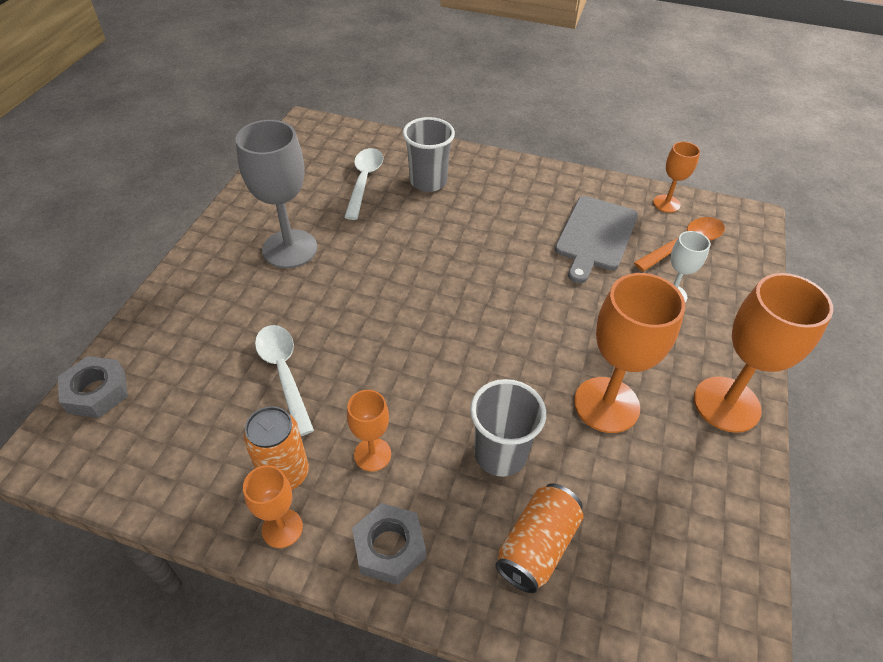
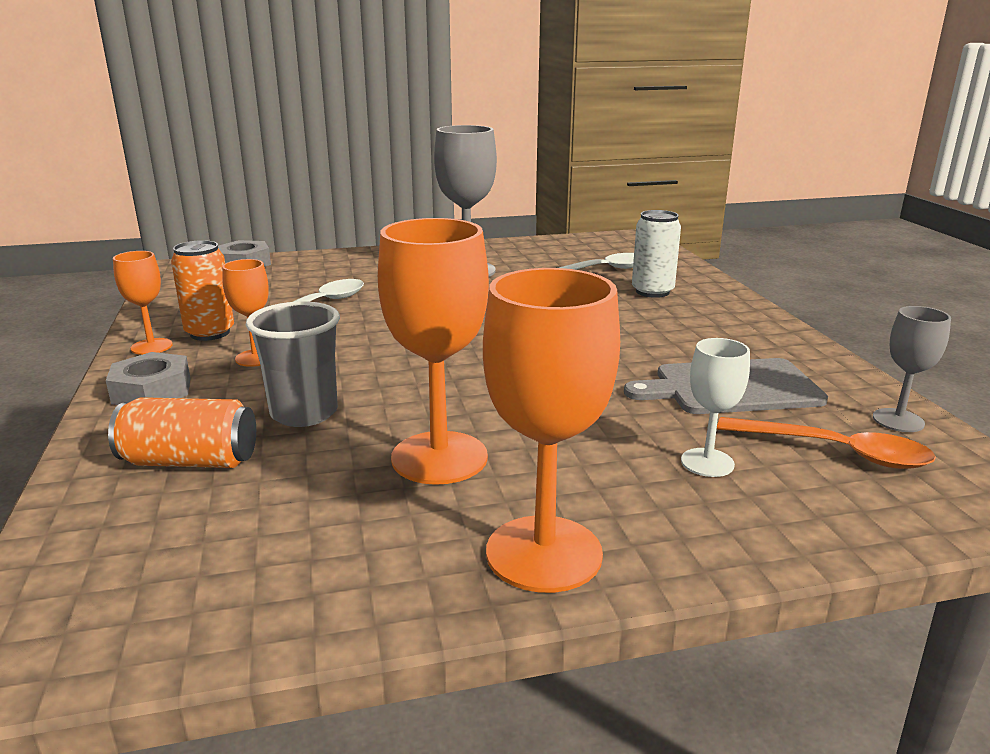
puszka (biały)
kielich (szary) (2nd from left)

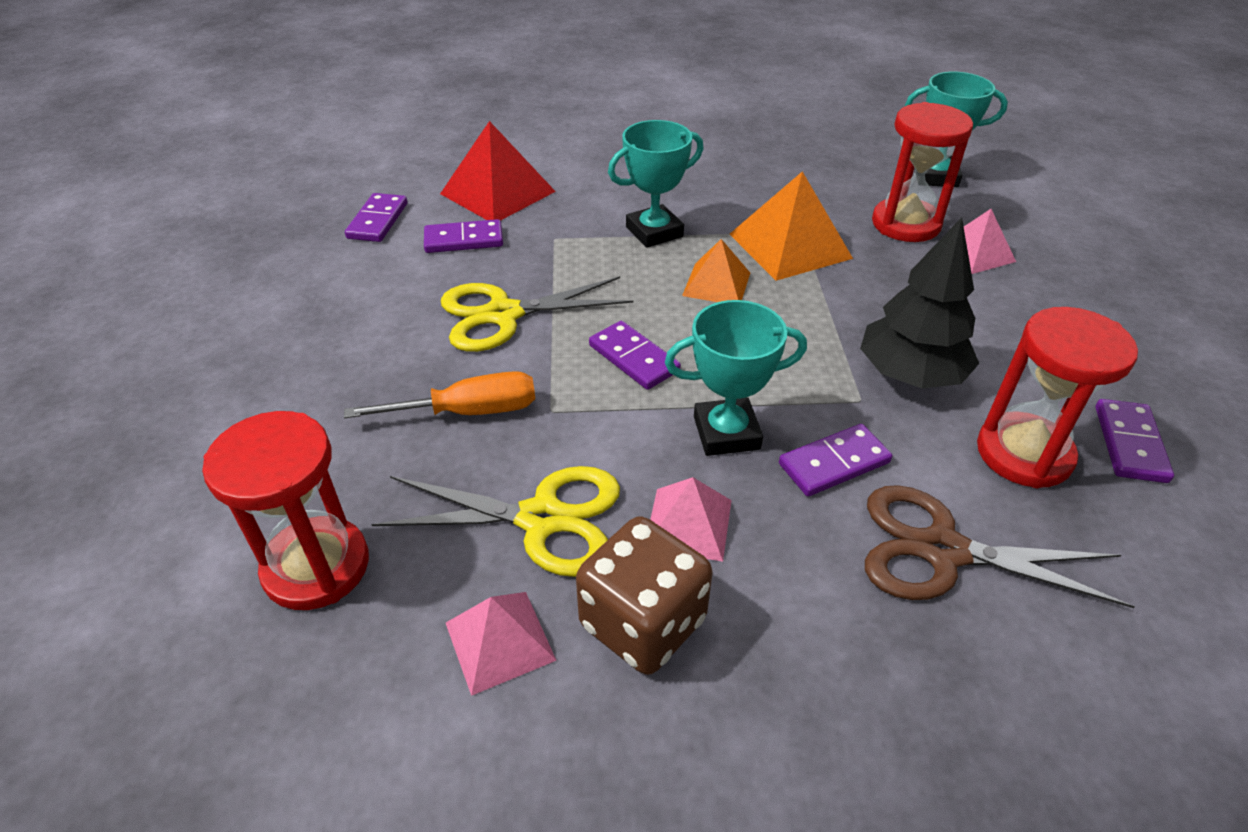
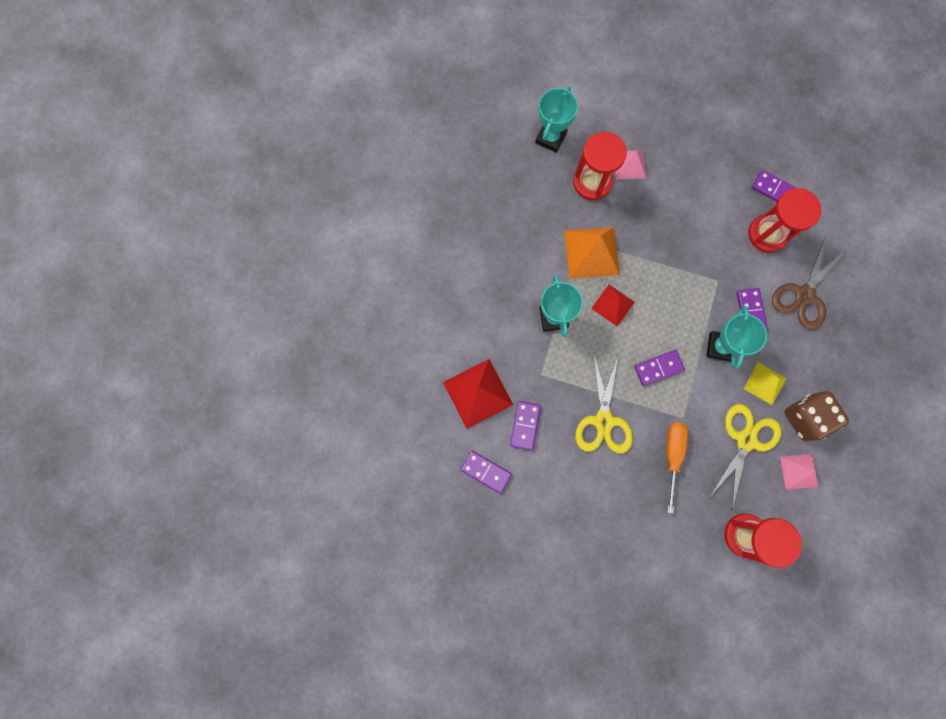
piramida (żółty)
piramida (czerwony) (2nd from left)
drzewko (czarny)

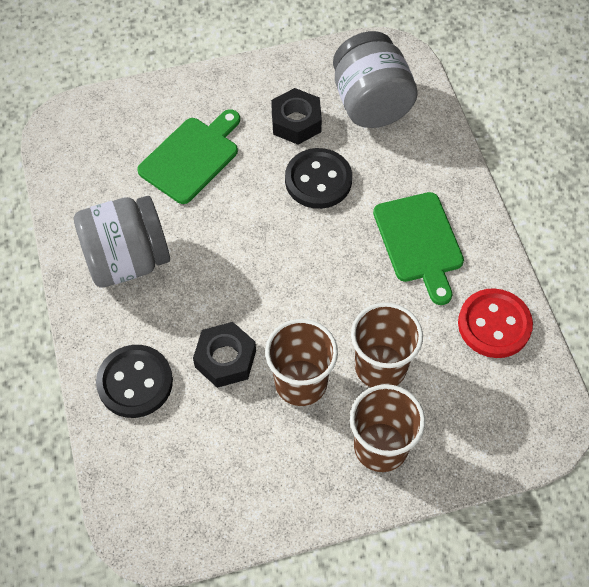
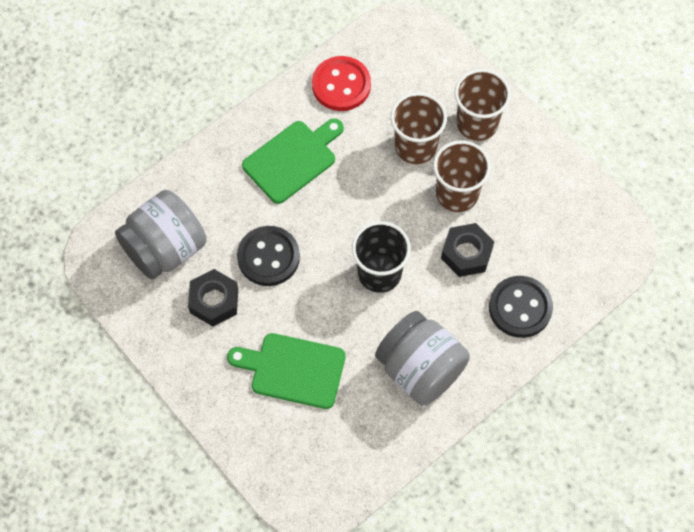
szklanka (czarny)

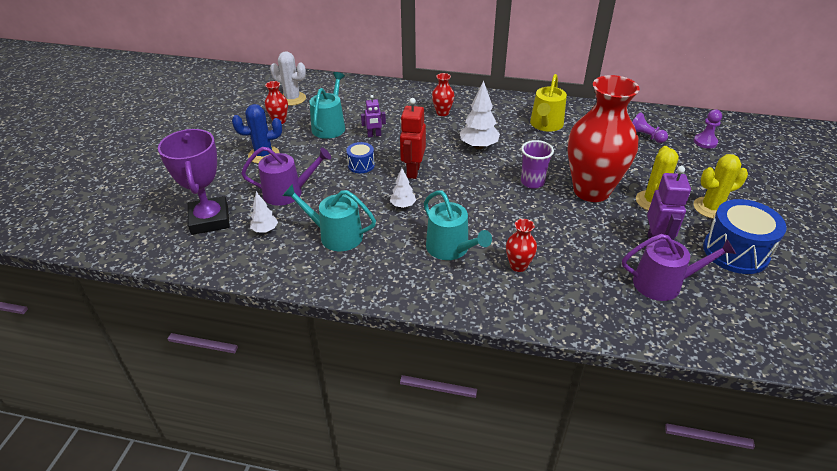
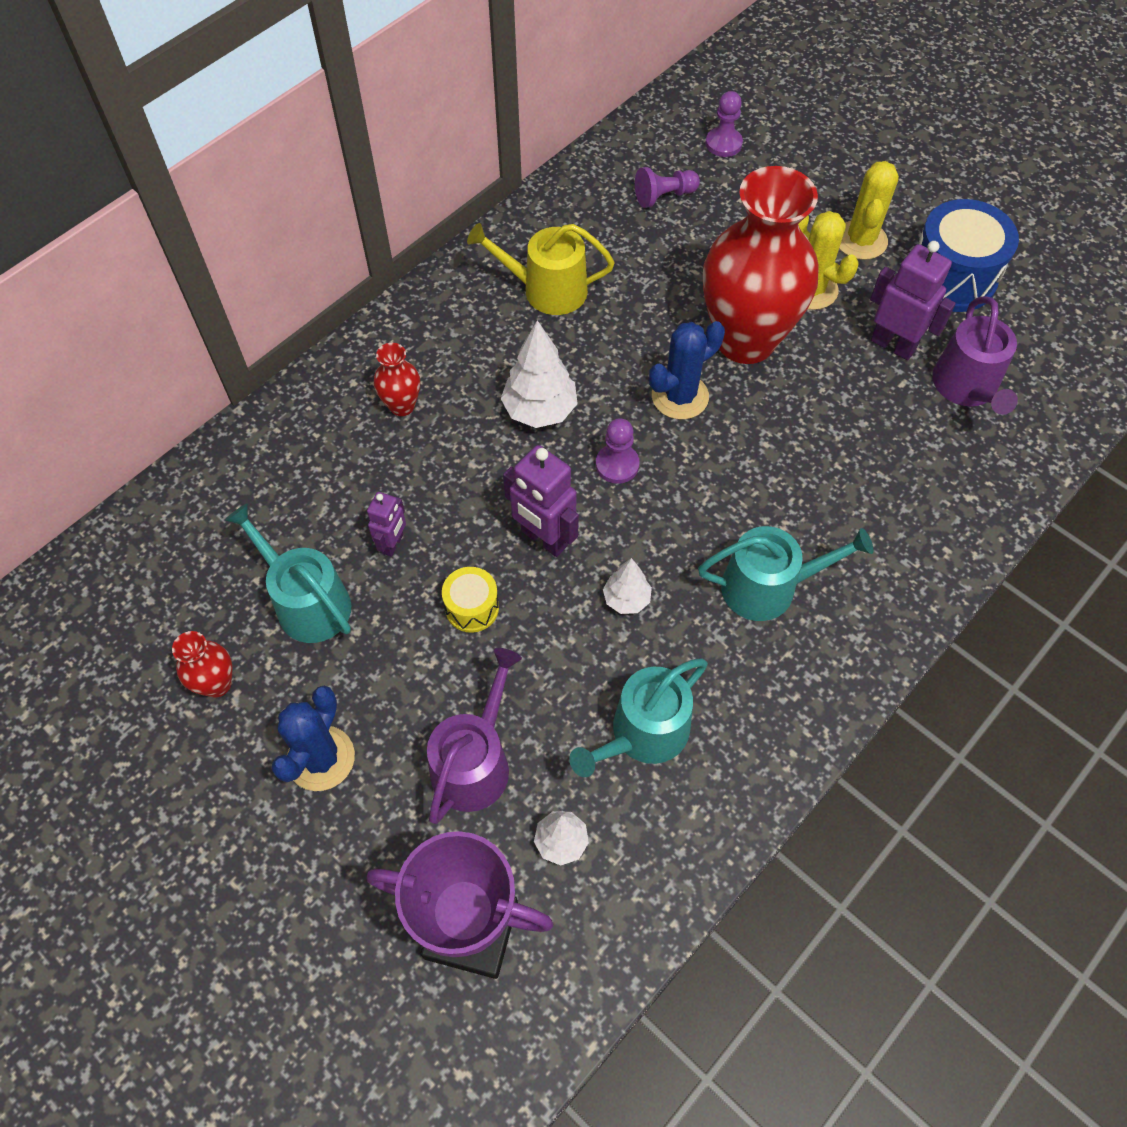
kaktus (biały)
bęben (żółty)
robot (fioletowy) (2nd from left)
wazon (czerwony) (3rd from left in the first image)
kaktus (niebieski) (2nd from left)
konewka (żółty)
konewka (fioletowy) (2nd from left)
pionek (fioletowy) (1st from left)

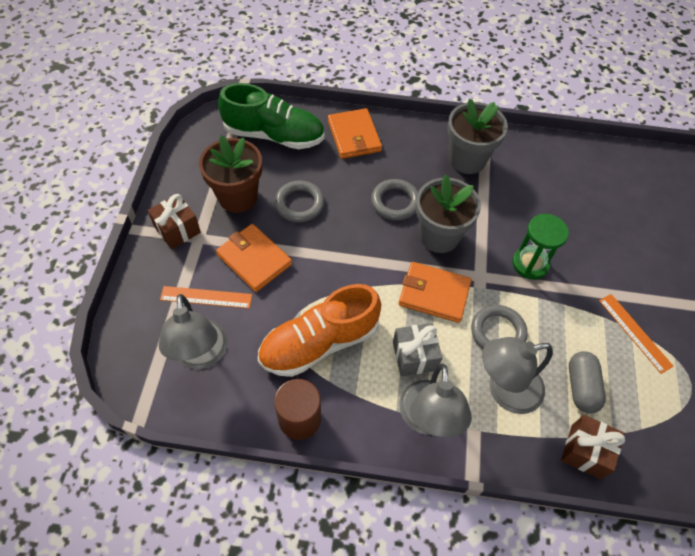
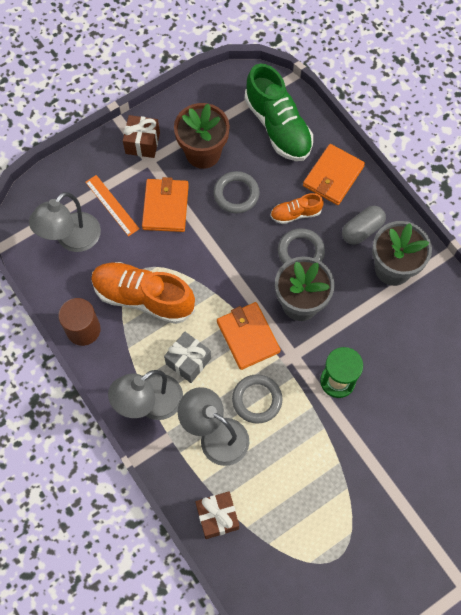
kapsułka (szary)
linijka (pomarańczowy) (2nd from left in the first image)
but (pomarańczowy) (2nd from left)

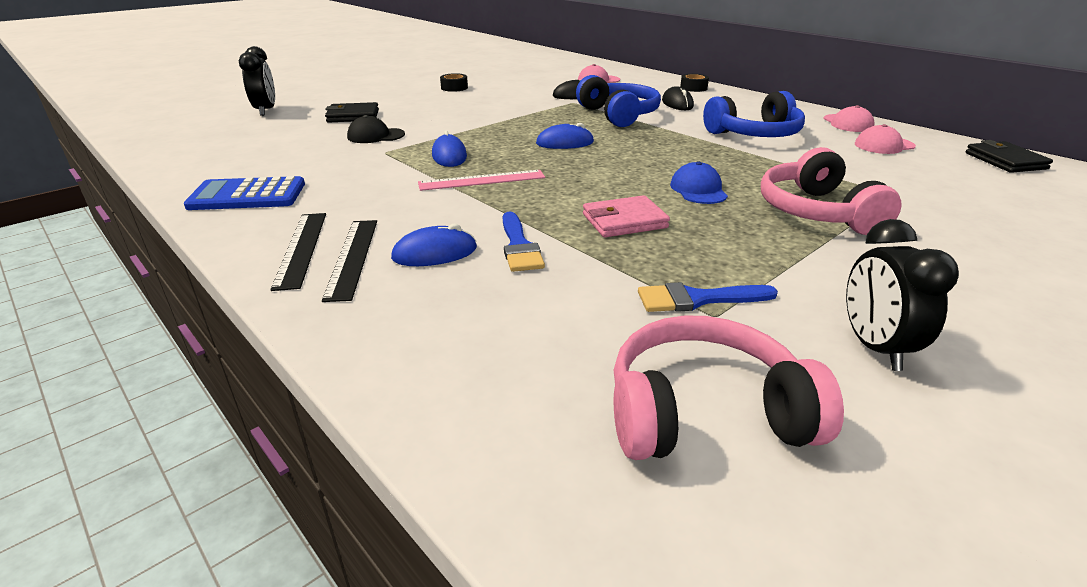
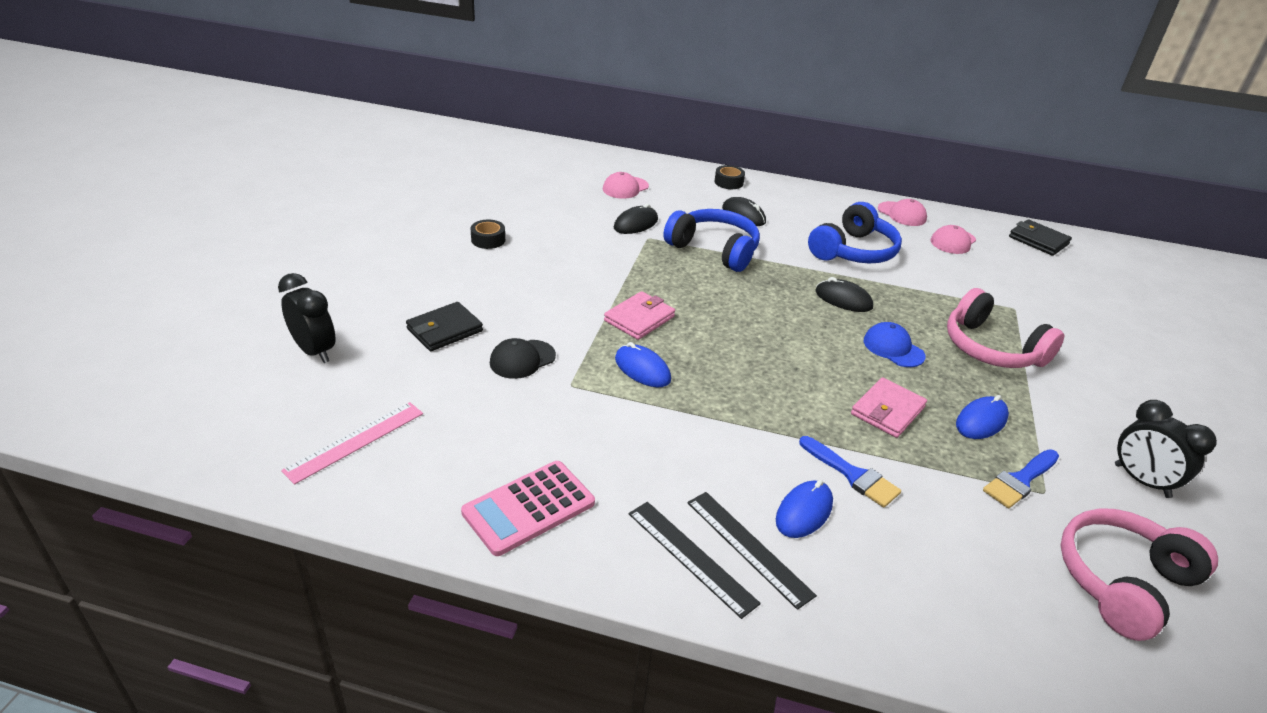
kalkulator (różowy)
linijka (różowy)
myszka (niebieski) (3rd from left)
portfel (różowy) (1st from left)
myszka (czarny) (3rd from left)

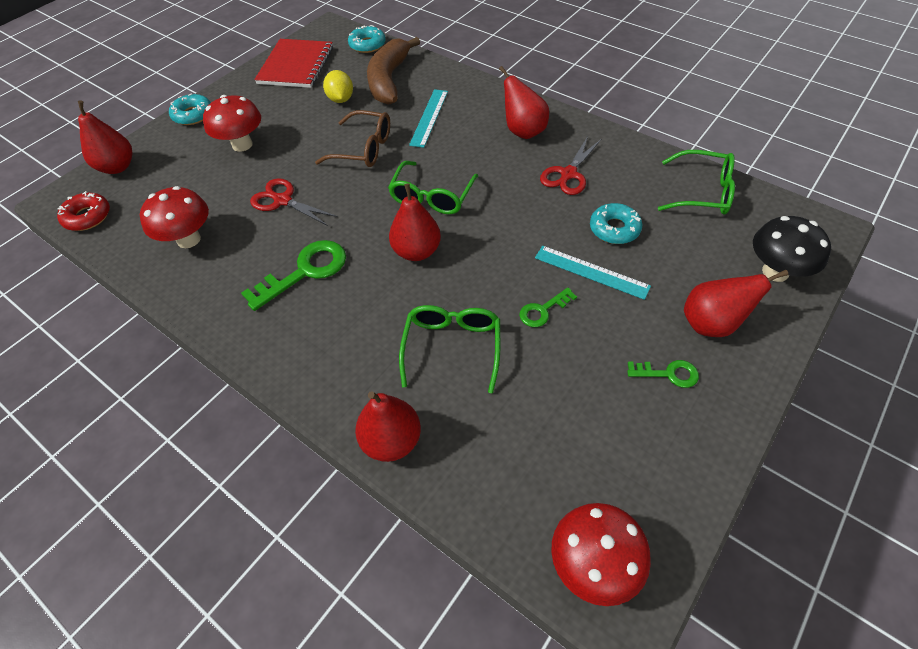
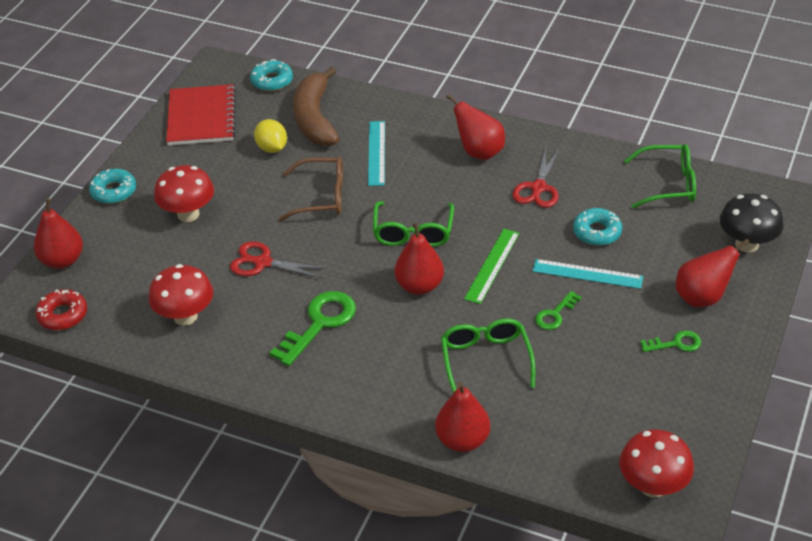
linijka (zielony)

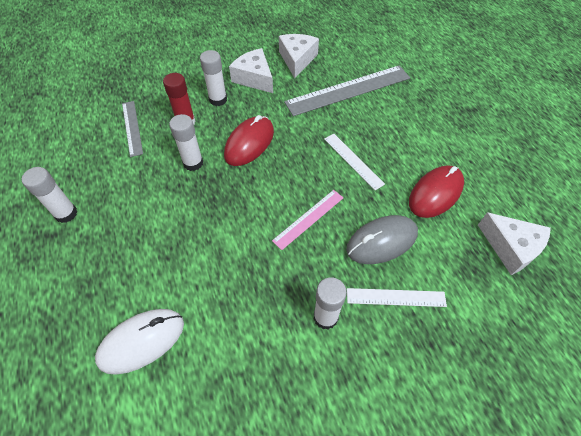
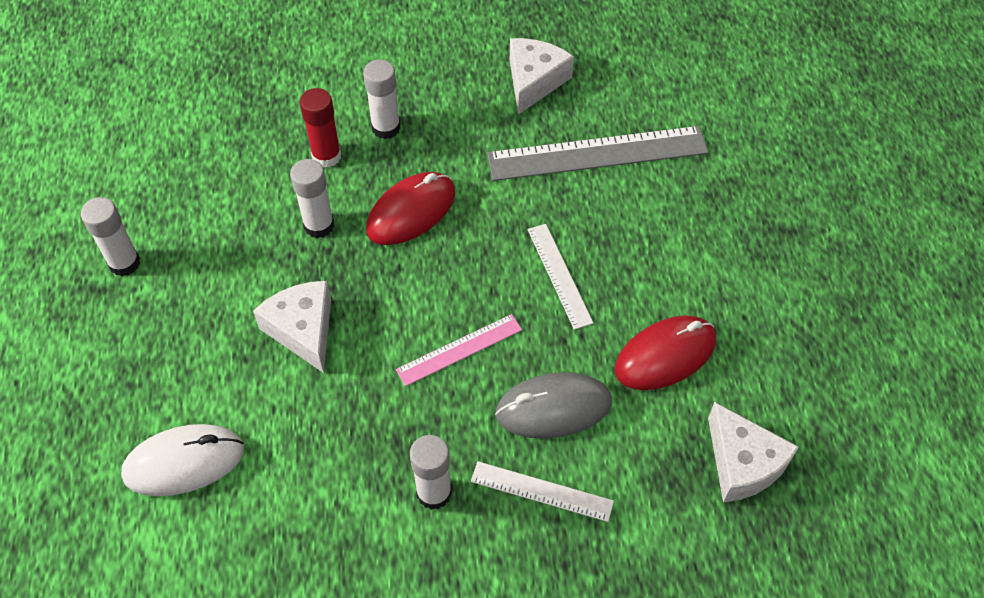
linijka (szary) (1st from left in the first image)
ser (biały) (1st from left)

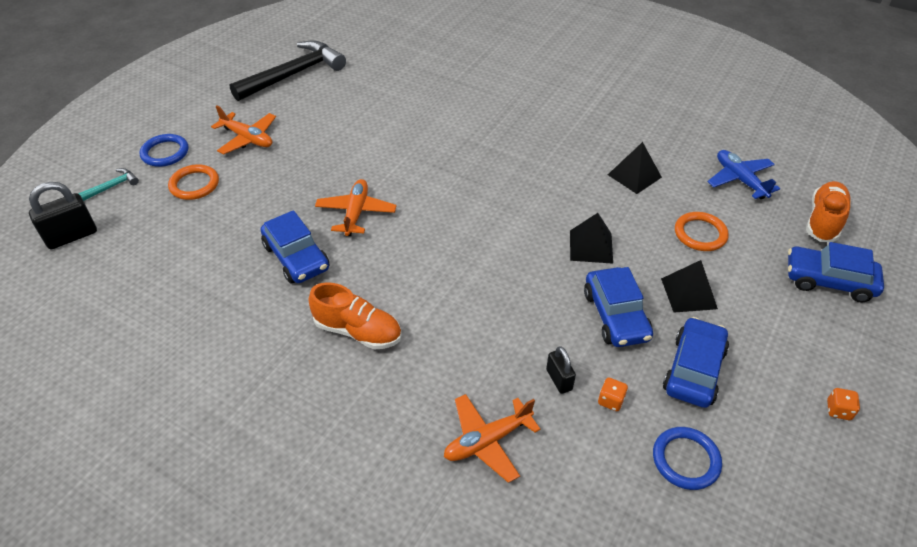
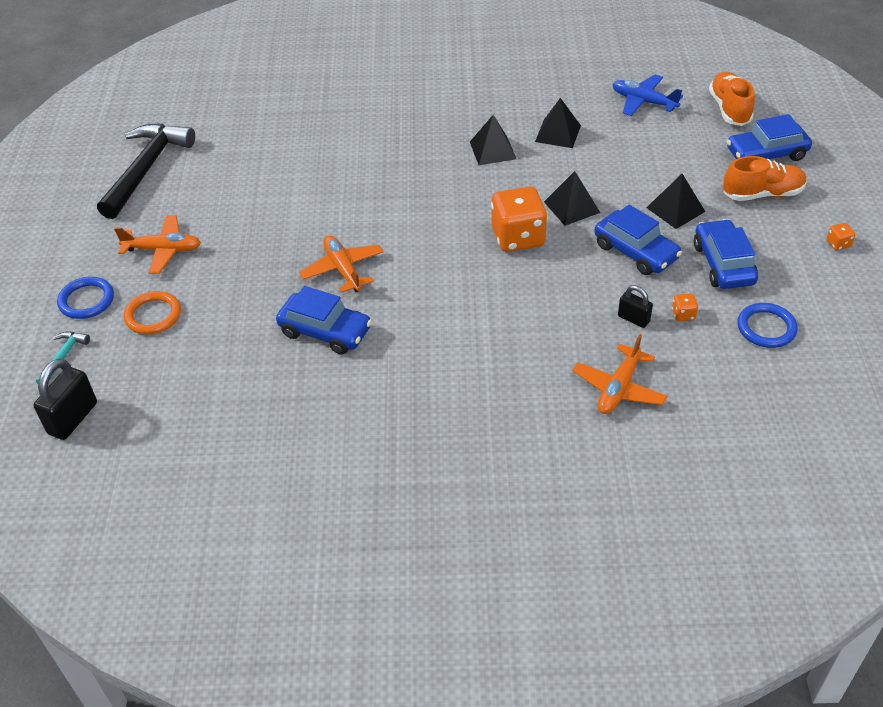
but (pomarańczowy) (2nd from left)
pierścień (pomarańczowy) (2nd from left in the first image)
piramida (czarny) (1st from left)
kostka do gry (pomarańczowy) (1st from left)

